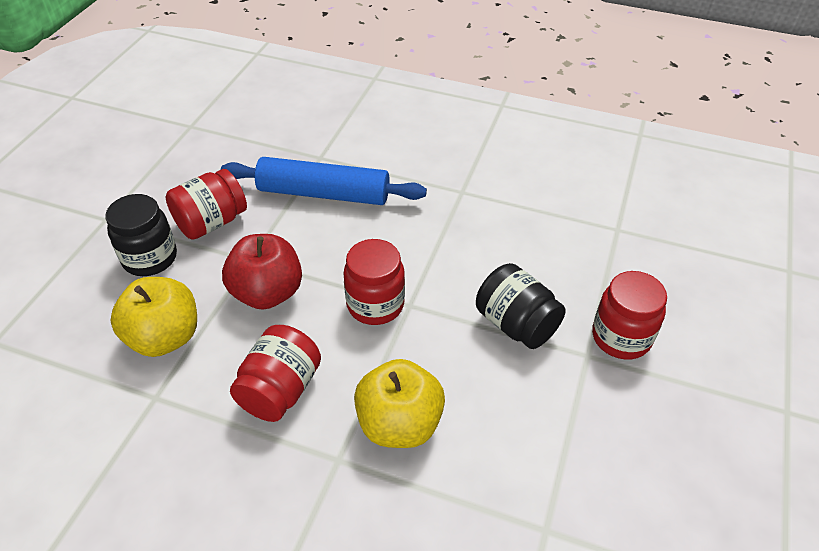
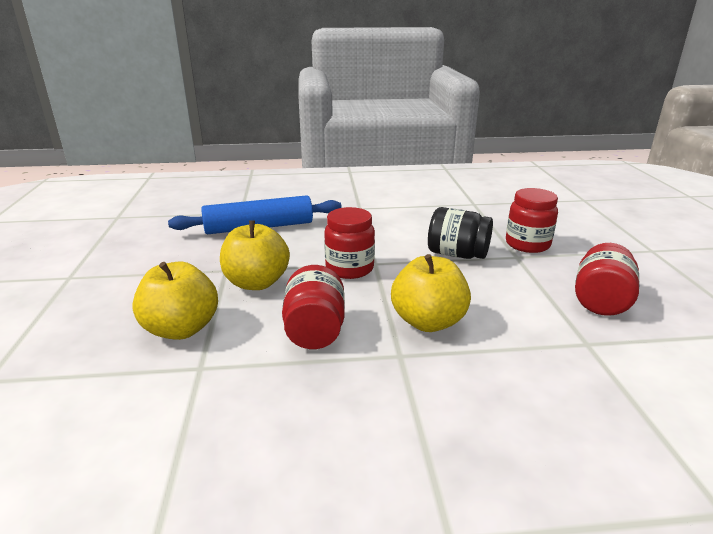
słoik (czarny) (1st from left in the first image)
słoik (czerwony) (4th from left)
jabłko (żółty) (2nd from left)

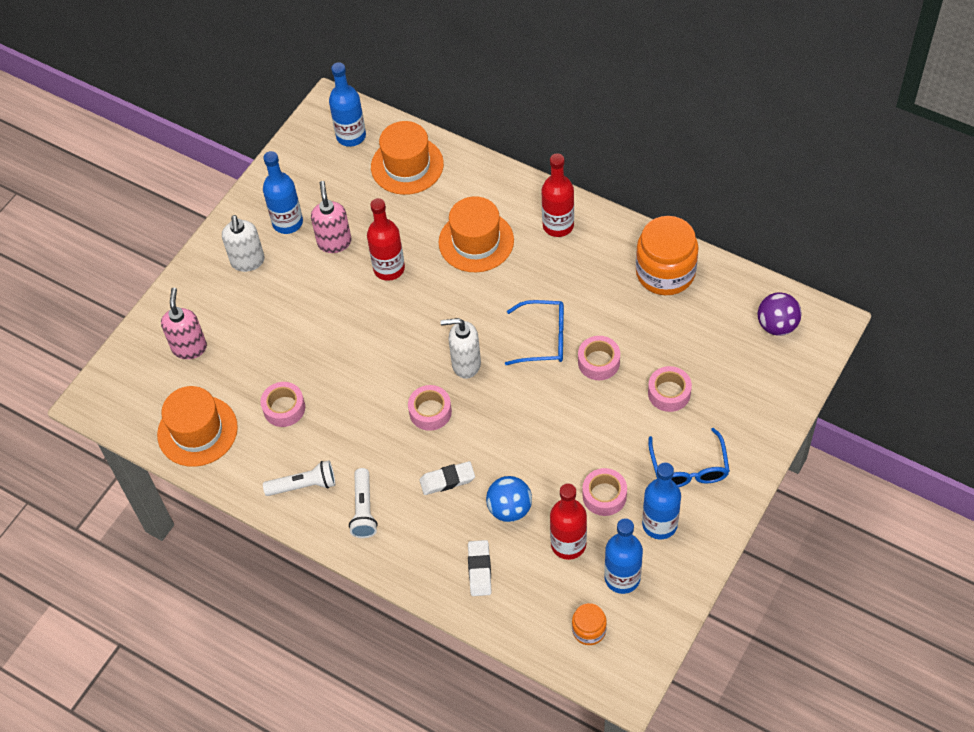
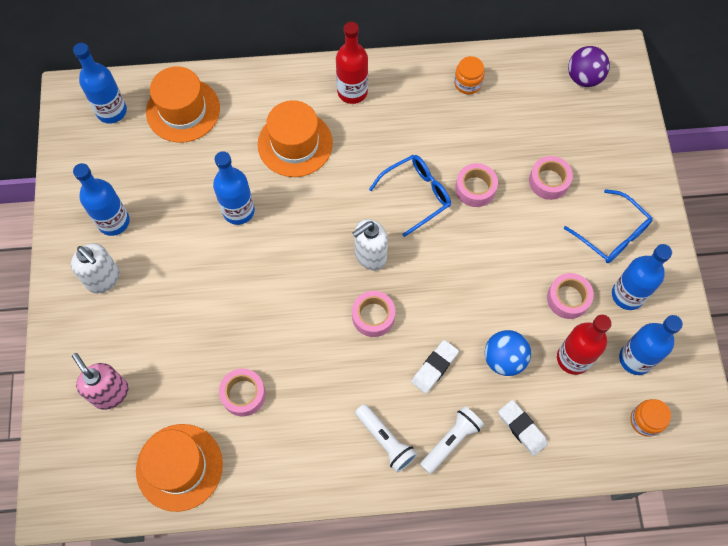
latarka (biały) (2nd from left)
dozownik mydła (różowy) (2nd from left in the first image)
butelka (niebieski) (3rd from left)
słoik (pomarańczowy) (1st from left)

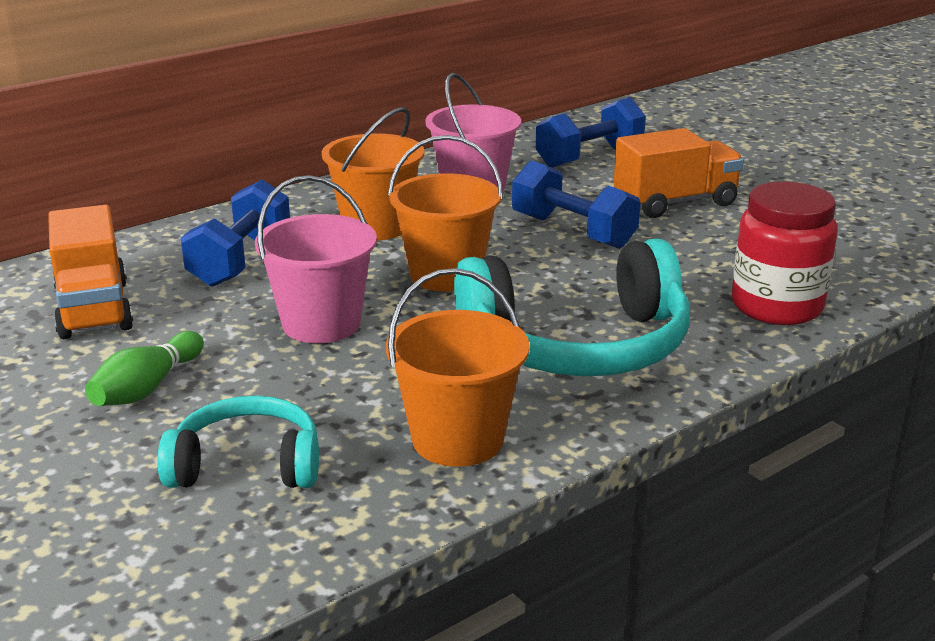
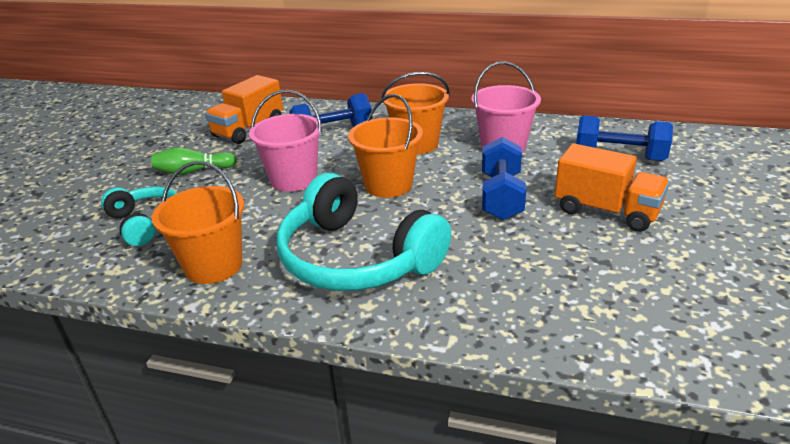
słoik (czerwony)

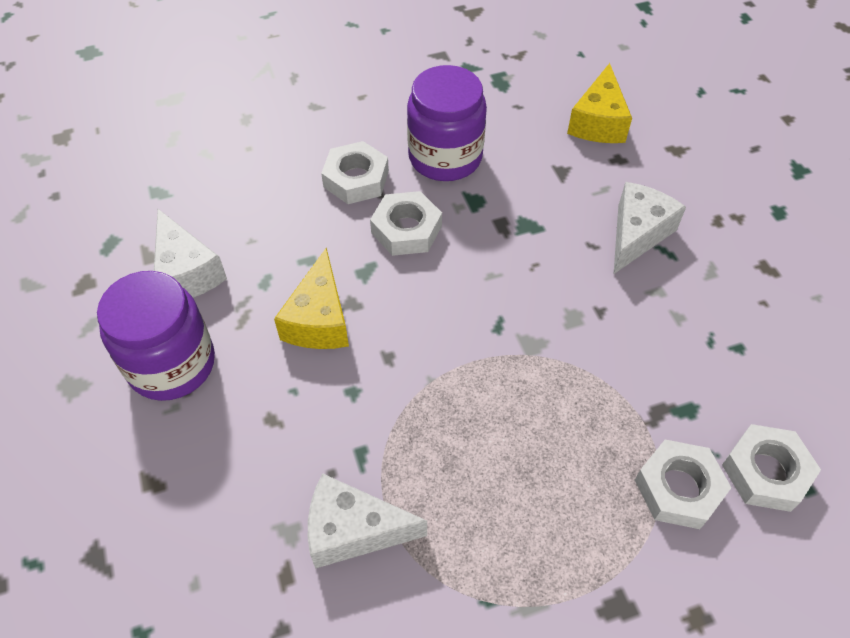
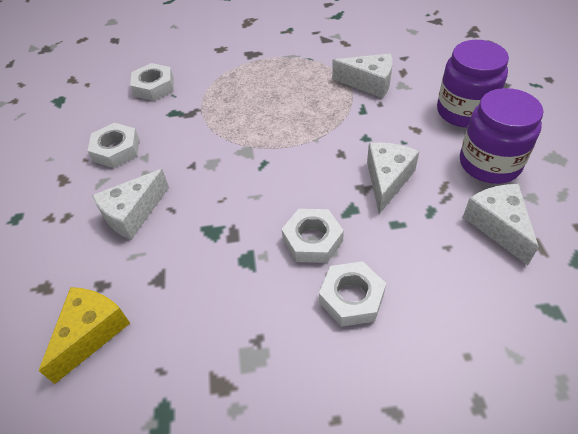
ser (biały) (3rd from left)
słoik (fioletowy) (1st from left)
nakrętka (biały) (1st from left)

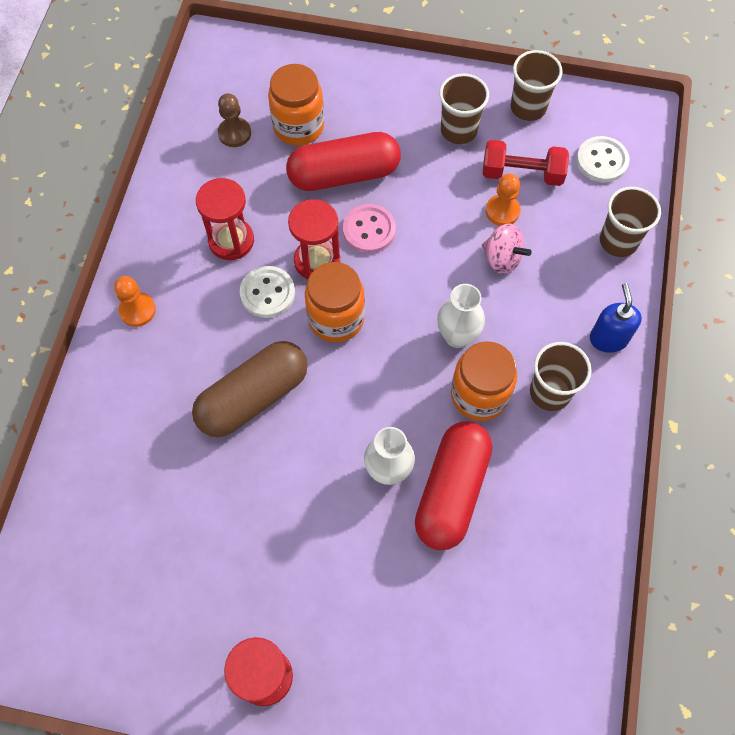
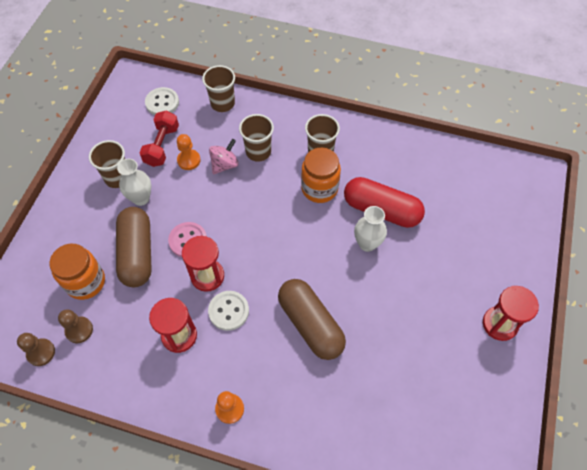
kapsułka (brązowy) (1st from left)
słoik (pomarańczowy) (2nd from left in the first image)
wazon (biały) (1st from left)
szklanka (brązowy) (3rd from left)
dozownik mydła (niebieski)
pionek (brązowy) (1st from left)

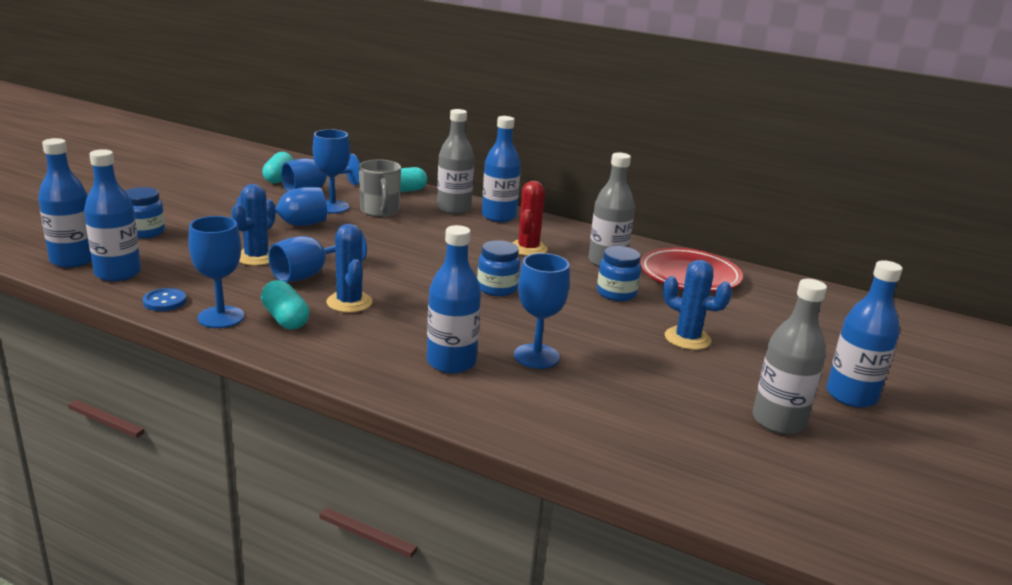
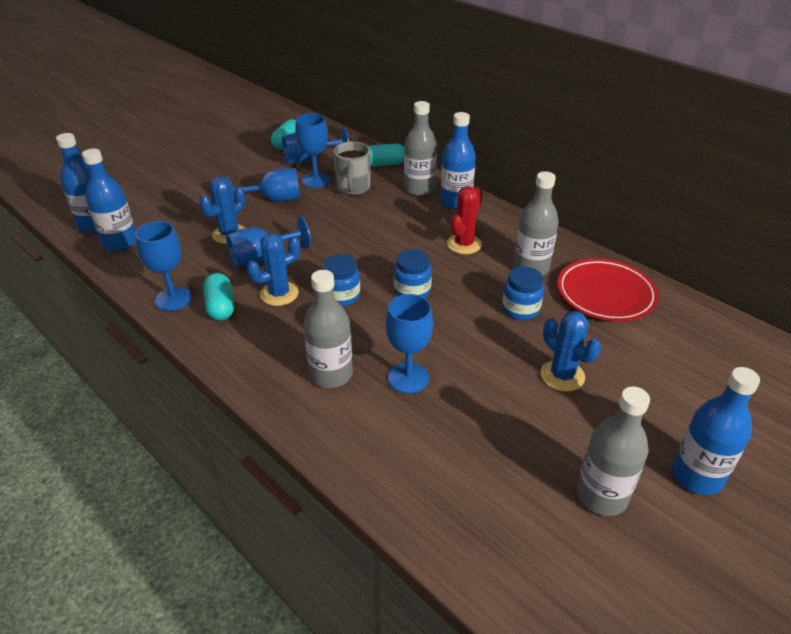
słoik (niebieski) (1st from left)
guzik (niebieski)
kaktus (niebieski) (2nd from left)
butelka (szary) (1st from left)

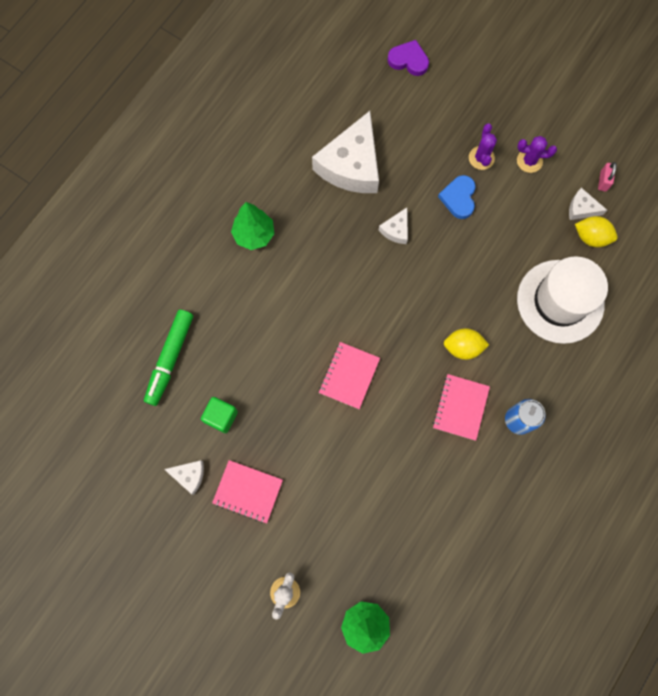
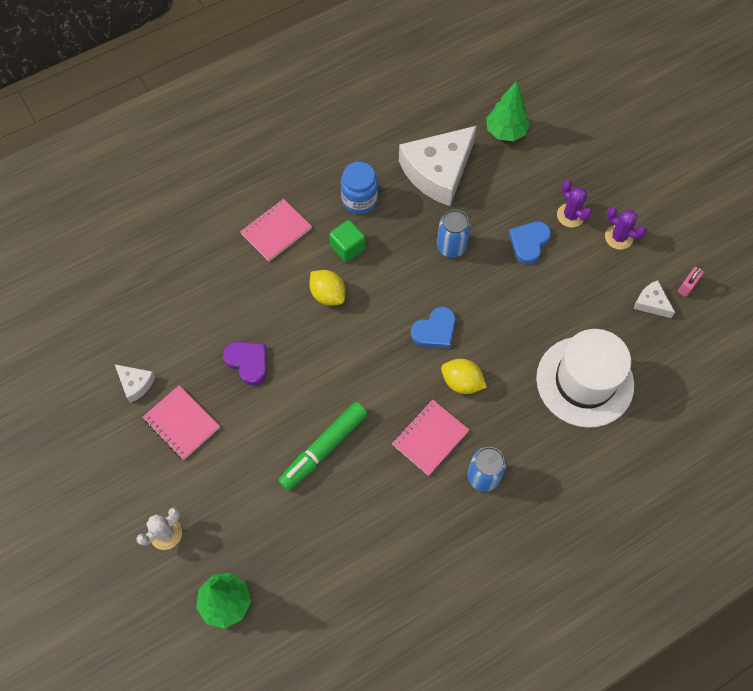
flamaster (zielony)
sześcian (zielony)
drzewko (zielony) (2nd from left)
zeszyt (różowy) (2nd from left)
puszka (niebieski) (1st from left)
serce (fioletowy)
kaktus (fioletowy) (1st from left)
cytryna (żółty) (1st from left)
słoik (niebieski)
serce (niebieski) (1st from left)

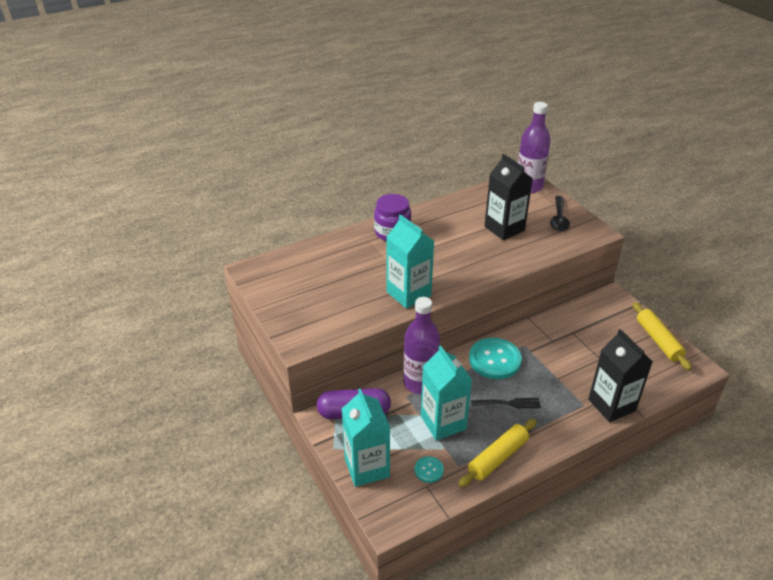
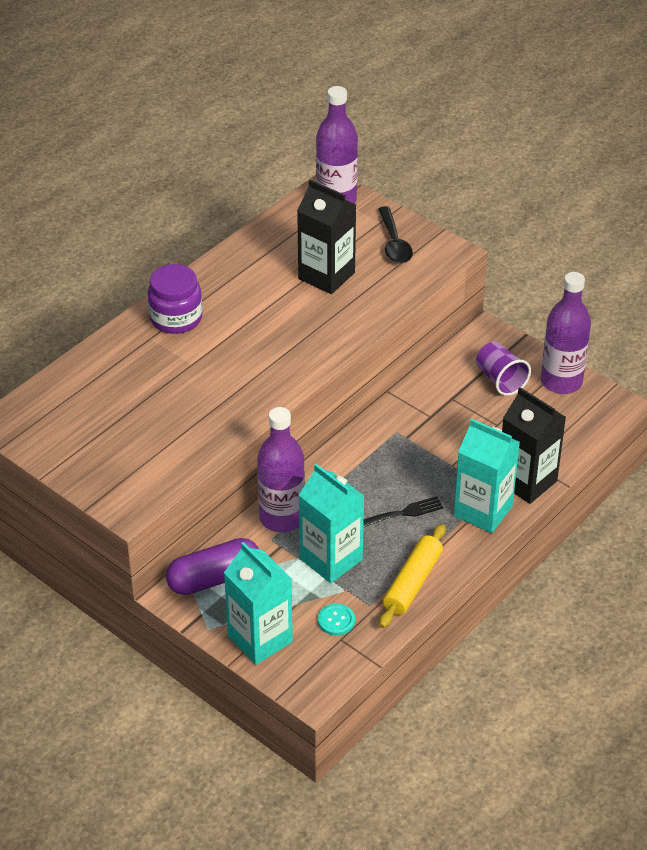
karton mleka (turkusowy) (3rd from left)
guzik (turkusowy) (2nd from left in the first image)
butelka (fioletowy) (3rd from left)
szklanka (fioletowy)

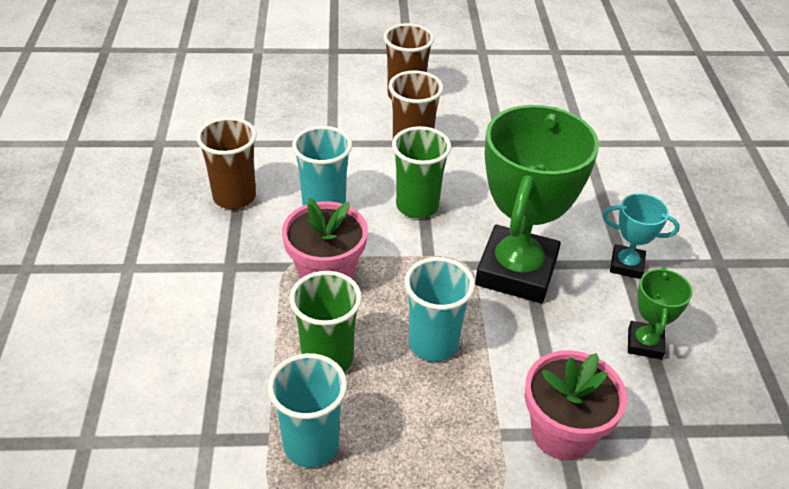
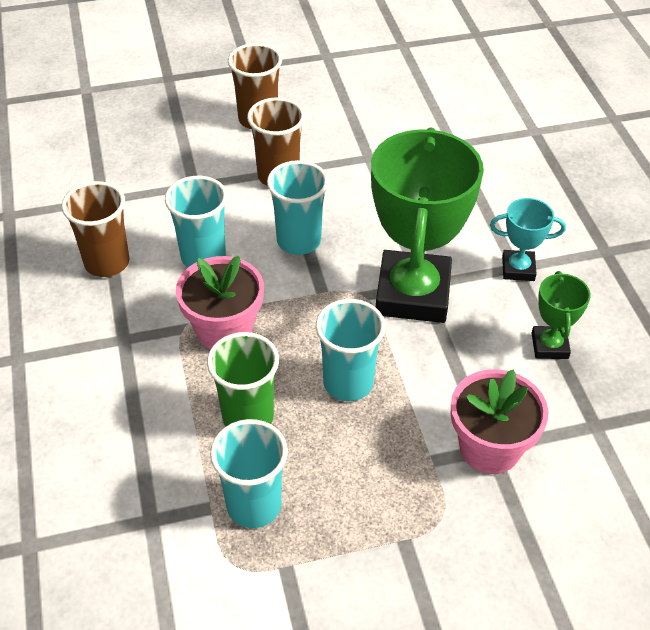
szklanka (turkusowy) (3rd from left)

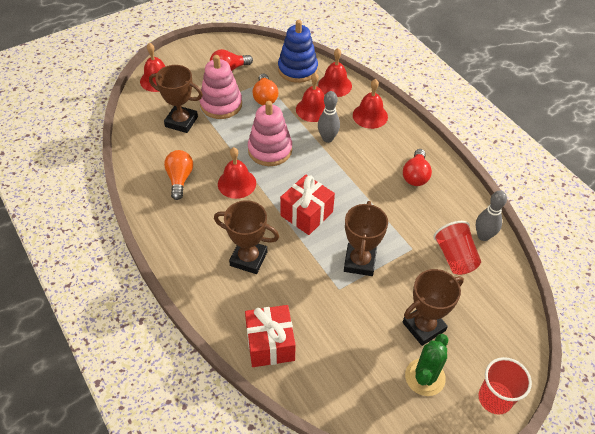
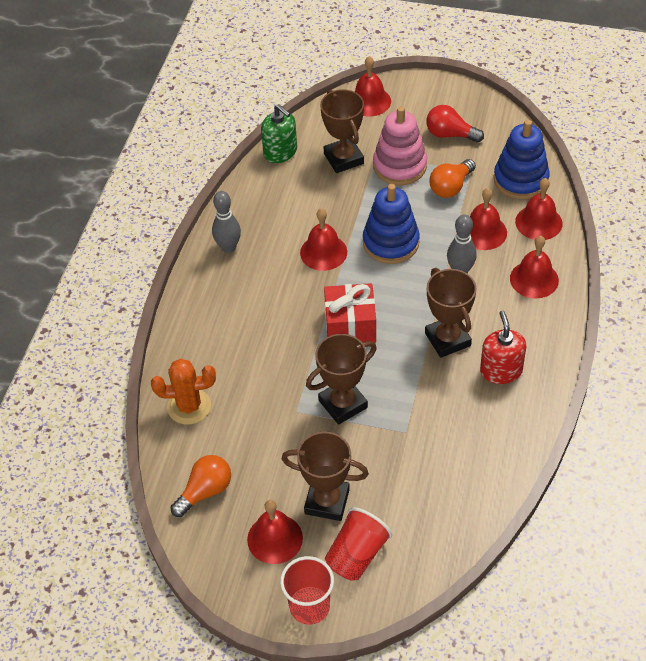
żarówka (pomarańczowy) (1st from left)
puchar (brązowy) (4th from left)
kaktus (pomarańczowy)
zabawka nakładanka (niebieski) (1st from left)
dozownik mydła (czerwony)
dzwonek (czerwony) (1st from left)
szklanka (czerwony) (2nd from left)
kręgiel (szary) (1st from left)
dozownik mydła (zielony)

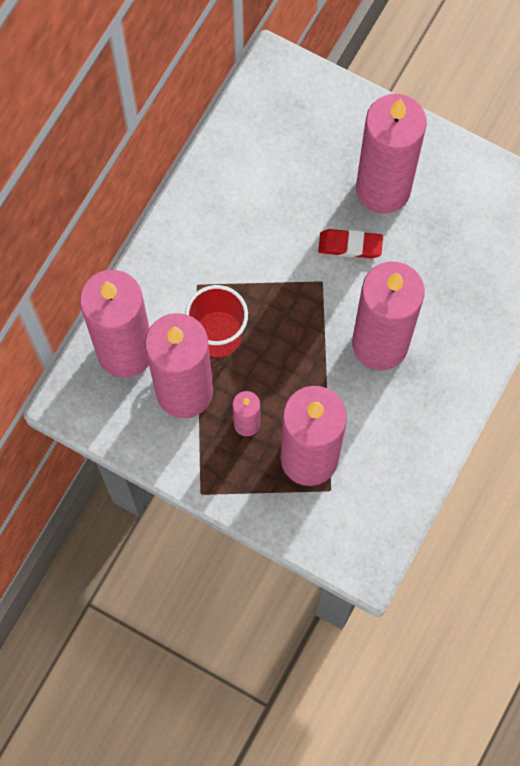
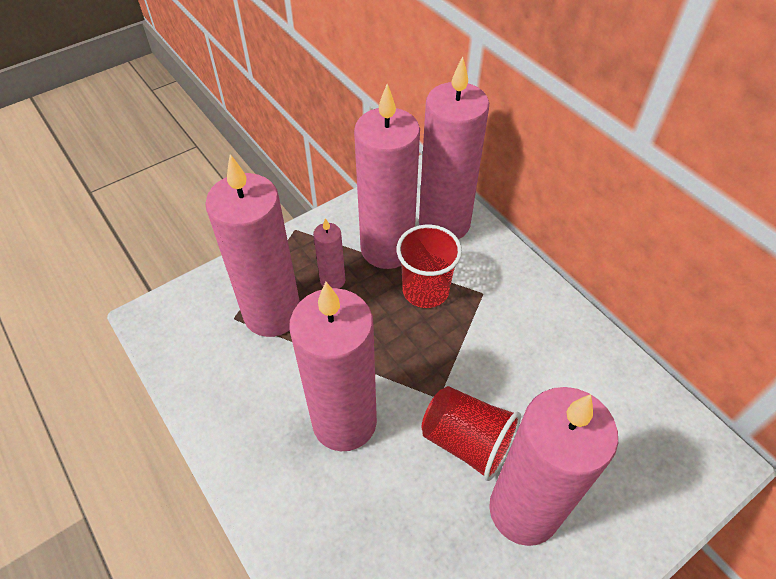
szklanka (czerwony) (2nd from left)

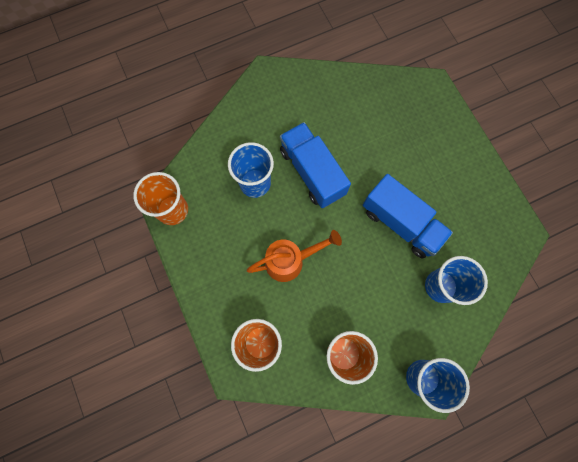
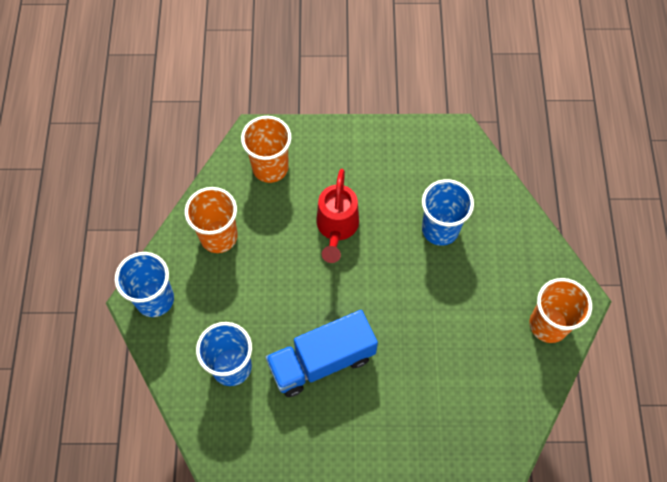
szklanka (pomarańczowy) (3rd from left)
konewka (czerwony)
ciężarówka (niebieski) (1st from left in the first image)

